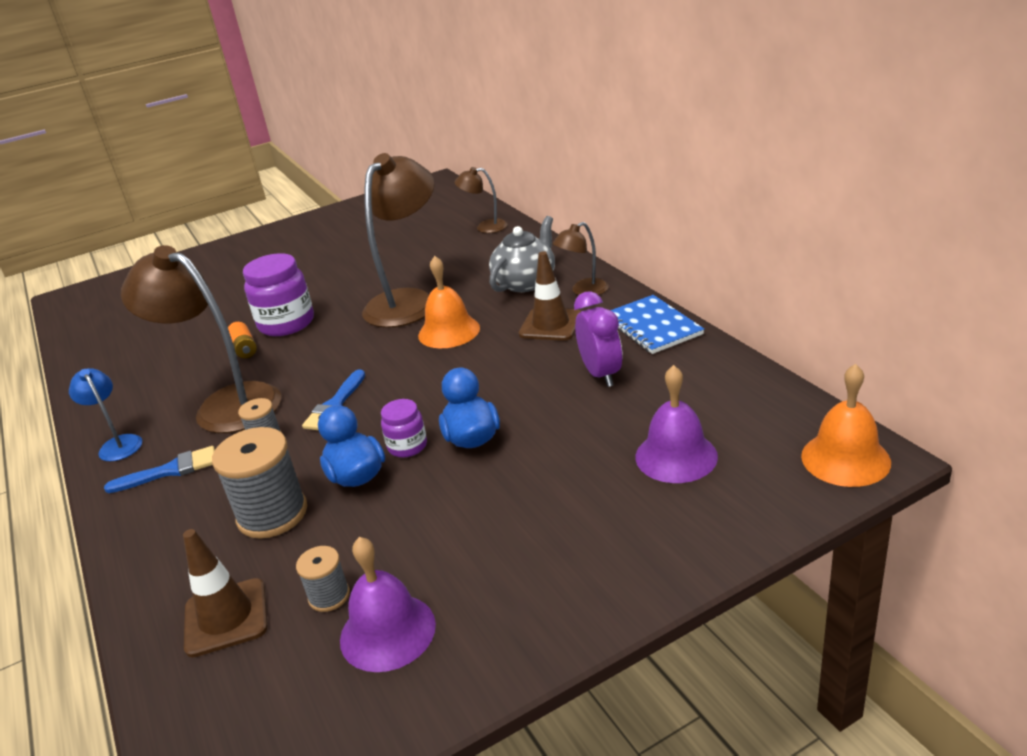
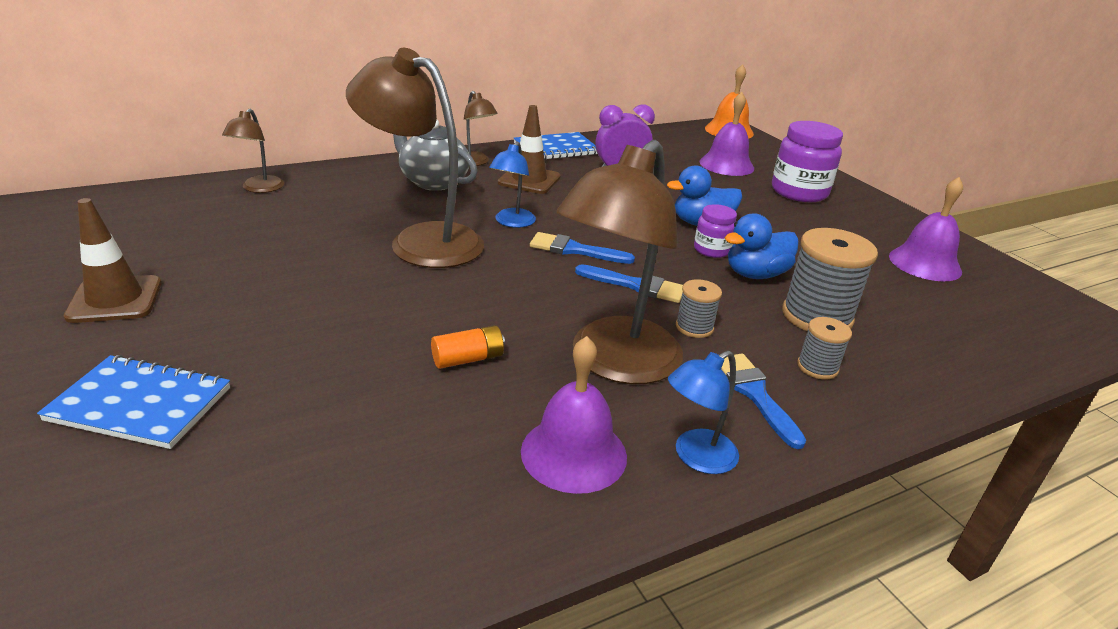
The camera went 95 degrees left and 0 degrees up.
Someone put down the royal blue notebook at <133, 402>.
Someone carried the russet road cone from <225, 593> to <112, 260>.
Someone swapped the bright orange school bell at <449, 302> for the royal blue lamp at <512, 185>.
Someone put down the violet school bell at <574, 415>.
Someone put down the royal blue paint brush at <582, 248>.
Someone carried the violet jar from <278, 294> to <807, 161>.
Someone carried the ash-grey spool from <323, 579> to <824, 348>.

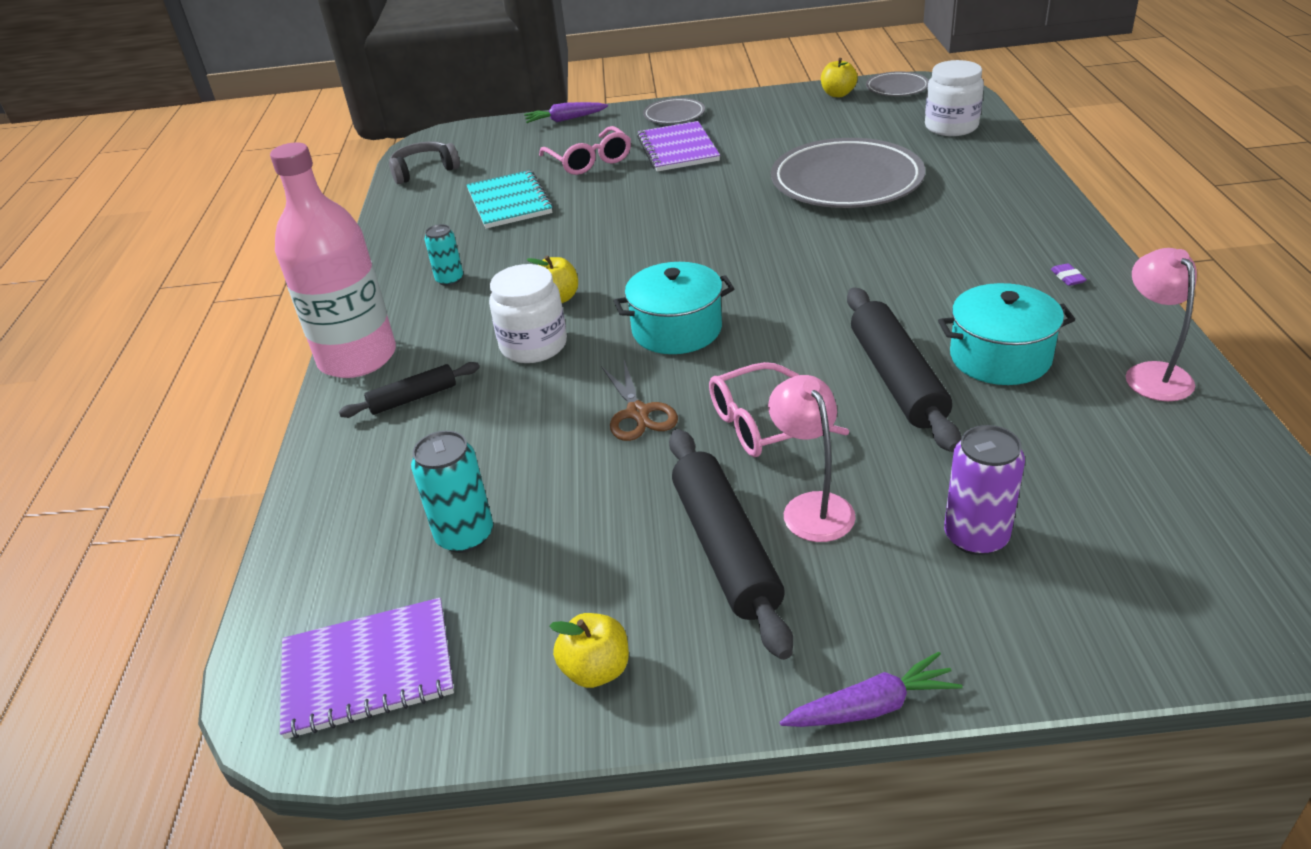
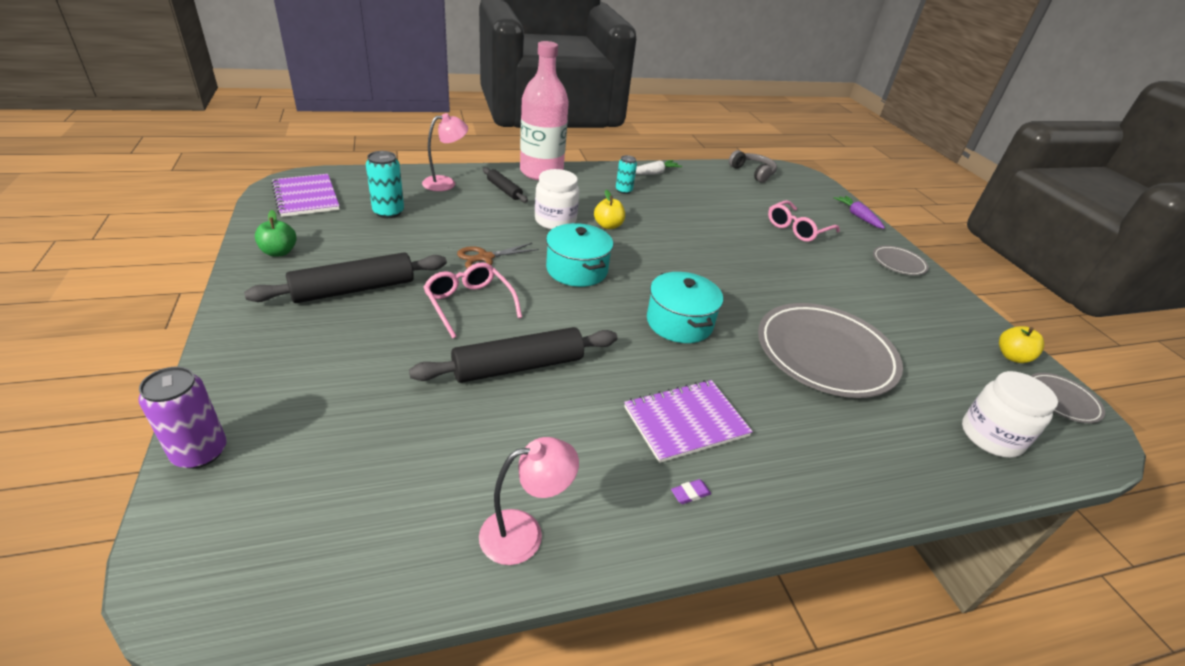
The camera went 70 degrees right and 0 degrees up.
Someone carried the violet soda can from <984, 490> to <182, 418>.
Someone repainted the golden toy apple at <589, 650>, which became the emerald toy apple at <276, 233>.
Someone carried the pink lamp from <812, 458> to <445, 152>.
Someone carried the violet notebook from <678, 146> to <688, 421>.
Someone put down the white root vegetable at <659, 167>.
Someone carried the turquoise stockpot from <1006, 334> to <685, 307>.
Someone took away the turquoise notebook at <509, 199>.
Someone took away the violet root vegetable at <871, 689>.

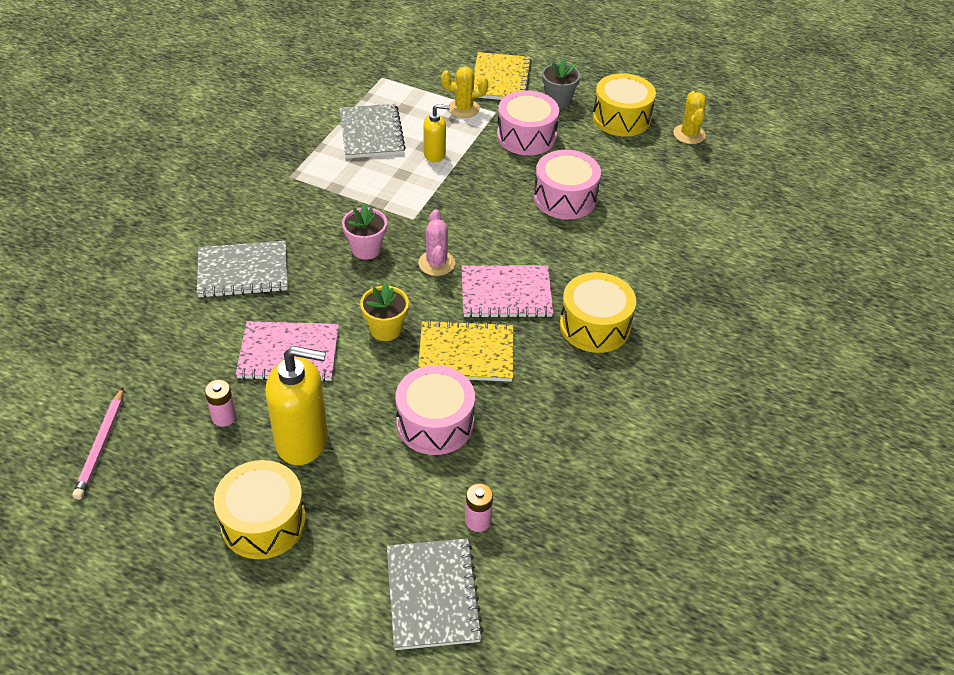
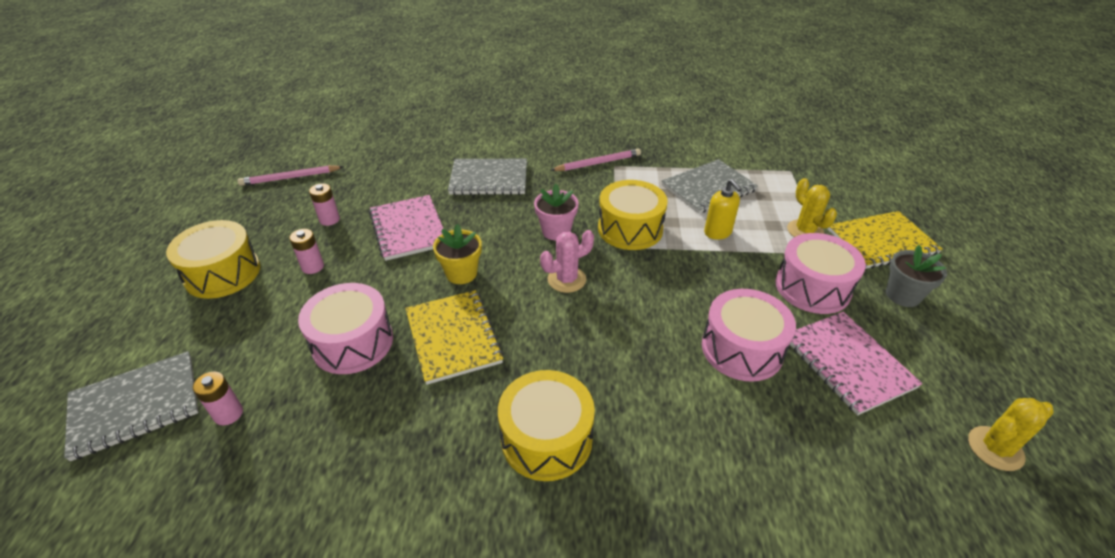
The camera went 70 degrees right and 5 degrees down.
Someone swapped the golden soap dispenser at <296, 405> for the pink AA battery at <306, 251>.
Someone rotated the ash-grey notebook at <242, 269> by 60 degrees counterclockwise.
Someone put down the pink pencil at <596, 160>.
Someone carried the golden toy drum from <624, 105> to <633, 215>.
Someone carried the pink notebook from <507, 291> to <856, 364>.

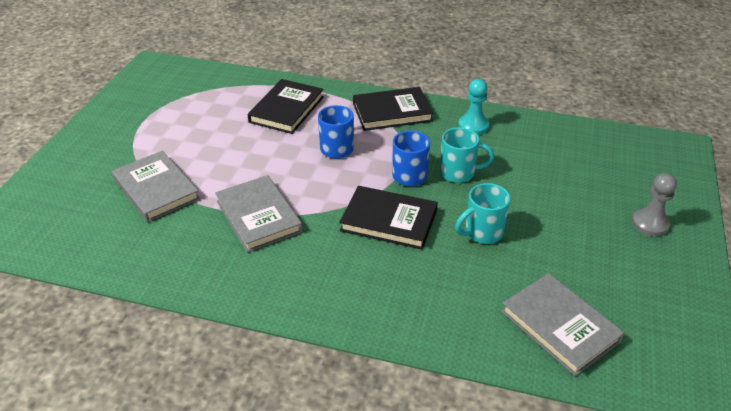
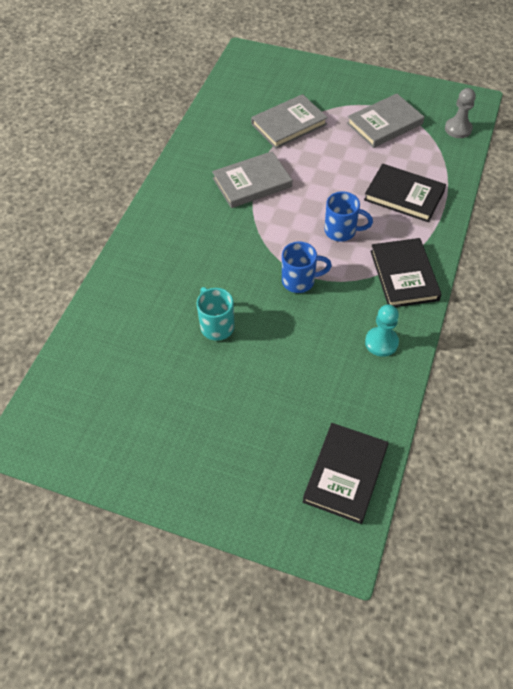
The camera went 95 degrees right and 15 degrees up.
Someone carried the jet-black hardcover from <388, 218> to <345, 473>.
Someone carried the ash-grey hardcover from <563, 324> to <385, 121>.
Someone carried the ash-grey pawn from <654, 205> to <460, 113>.
Someone took away the turquoise coffee mug at <467, 155>.

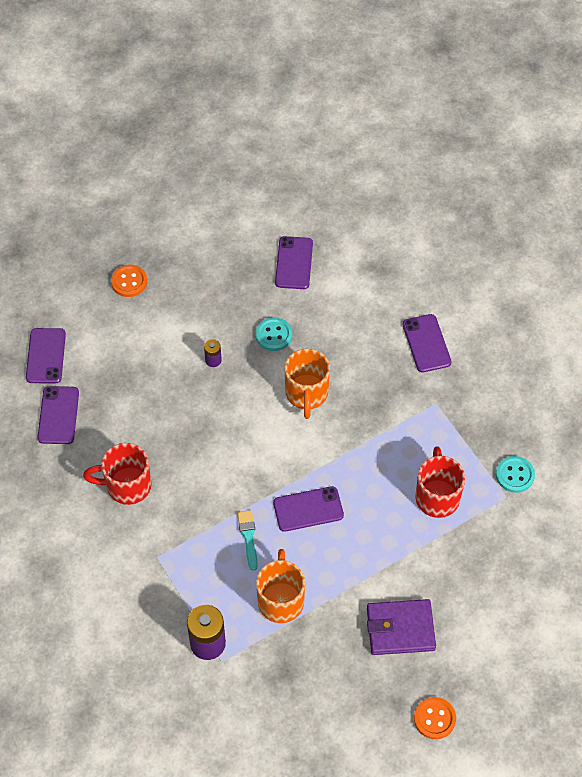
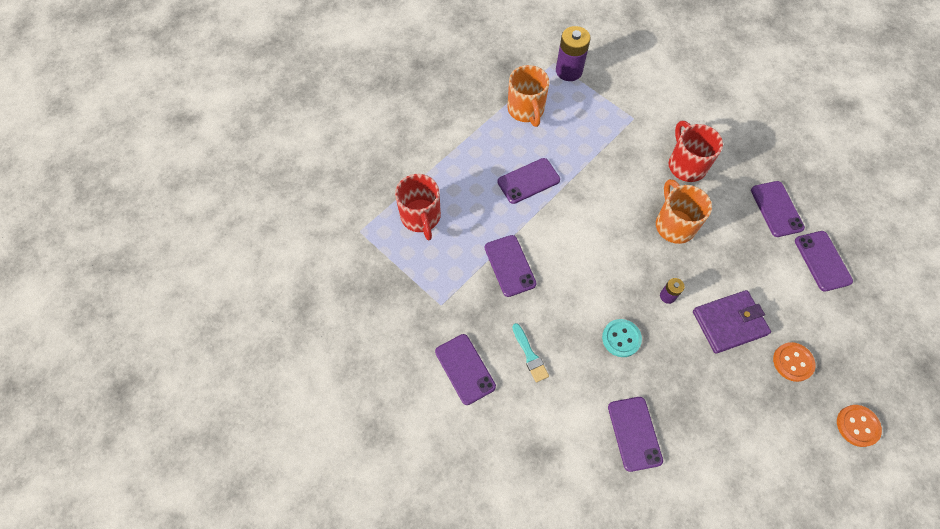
The camera went 165 degrees right and 5 degrees up.
Someone put down the violet smartphone at <511, 266>.
Someone carried the turquoise paint brush from <247, 540> to <530, 352>.
Someone carried the bright orange coffee mug from <307, 383> to <684, 211>.
Someone rotated the red coffee mug at <117, 474> by 90 degrees counterclockwise.
Someone carried the violet billfold from <401, 627> to <732, 322>.
Someone carried the bright orange button from <435, 718> to <859, 426>.
Someone took away the turquoise button at <515, 474>.

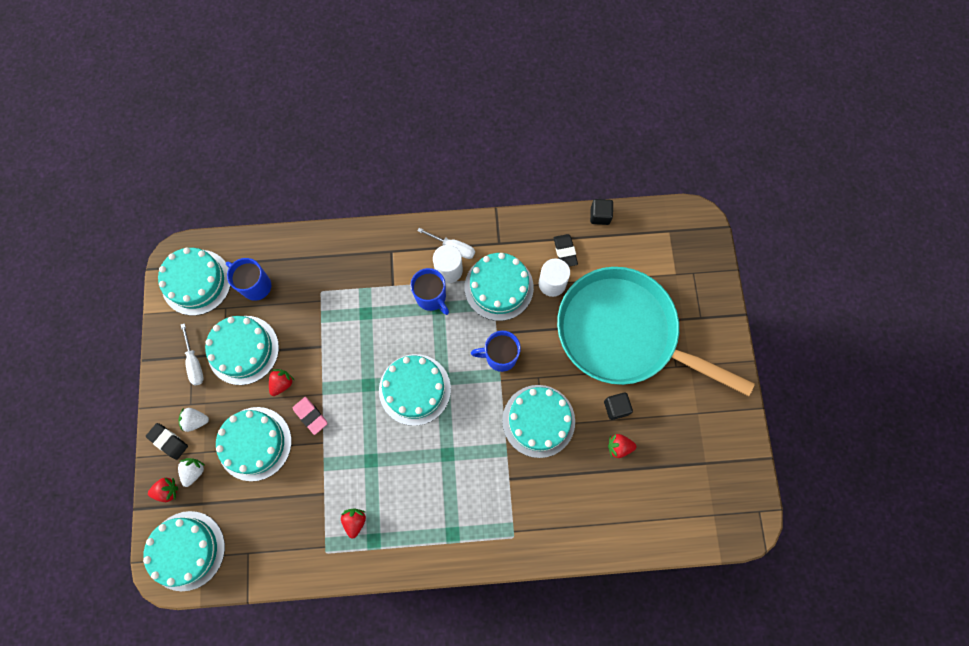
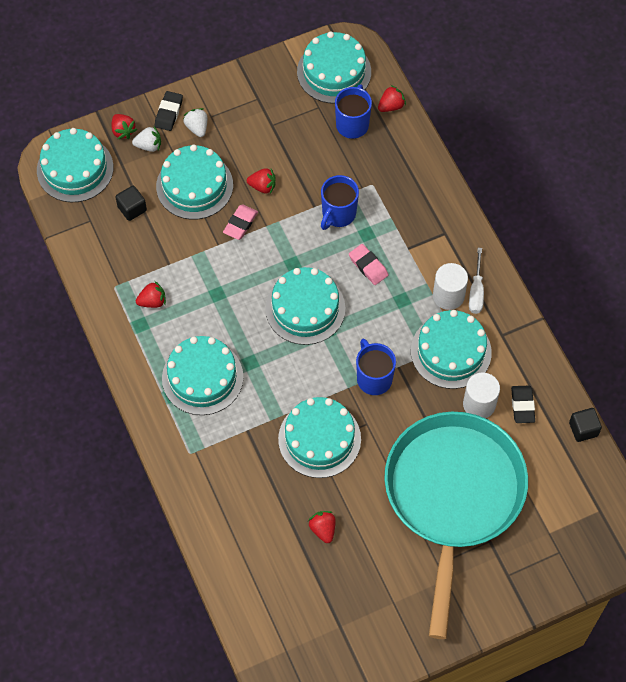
The camera went 70 degrees right and 10 degrees down.
Someone carried the jet-black block from <618, 406> to <131, 203>.
Someone carried the turquoise cake from <242, 350> to <202, 375>.
Someone carried the royal blue coffee mug from <429, 291> to <340, 202>.
Someone put down the pink gum eraser at <368, 264>.
Someone put down the red toy strawberry at <392, 98>.
Someone rotated the jet-black gum eraser at <566, 250> by 60 degrees counterclockwise.
Someone took away the white hand screwdriver at <192, 354>.

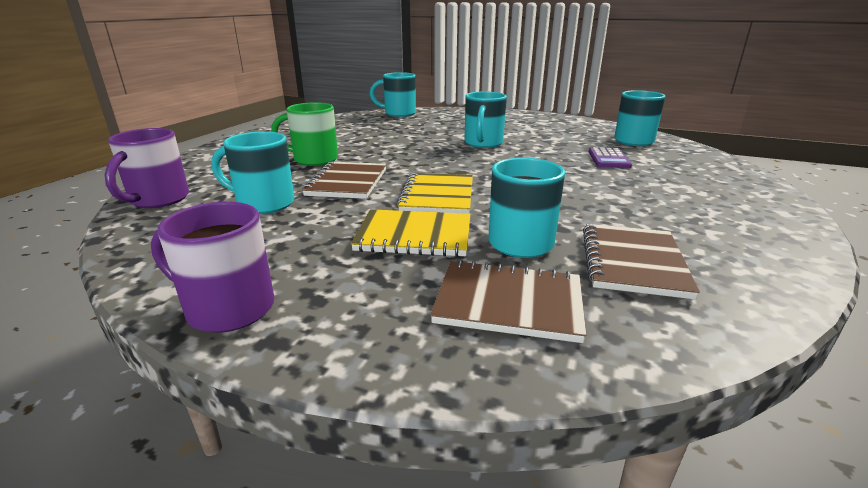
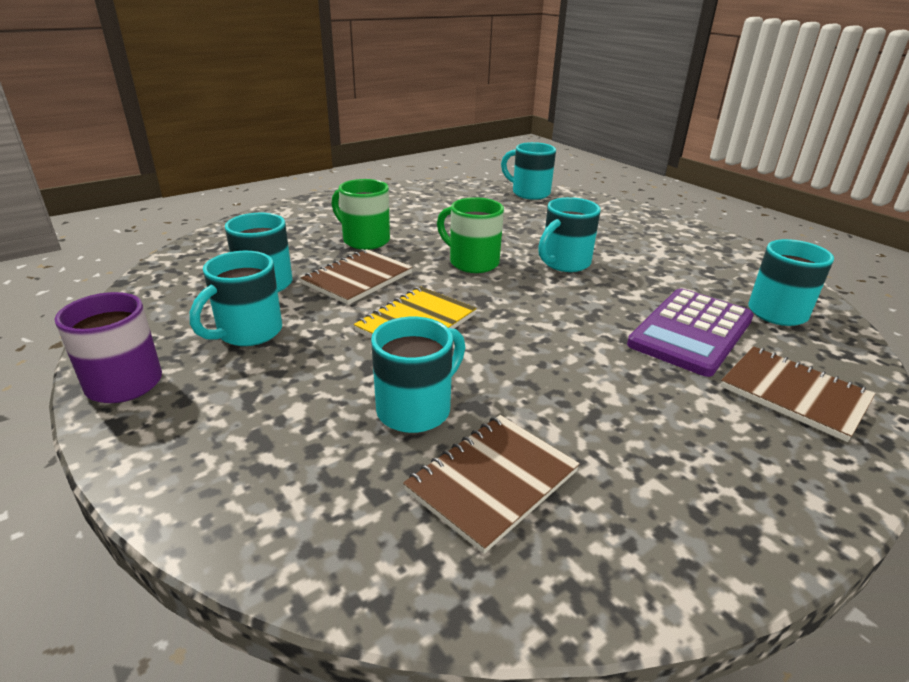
The camera went 30 degrees right and 5 degrees up.
Someone put down the turquoise coffee mug at <236, 298>.
Someone put down the emerald coffee mug at <470, 235>.
Someone scaled the violet pocket calculator at <610, 157> by 1.85.
Someone carried the russet notebook from <508, 301> to <797, 394>.
Someone took away the violet coffee mug at <146, 168>.
Someone took away the golden notebook at <411, 233>.

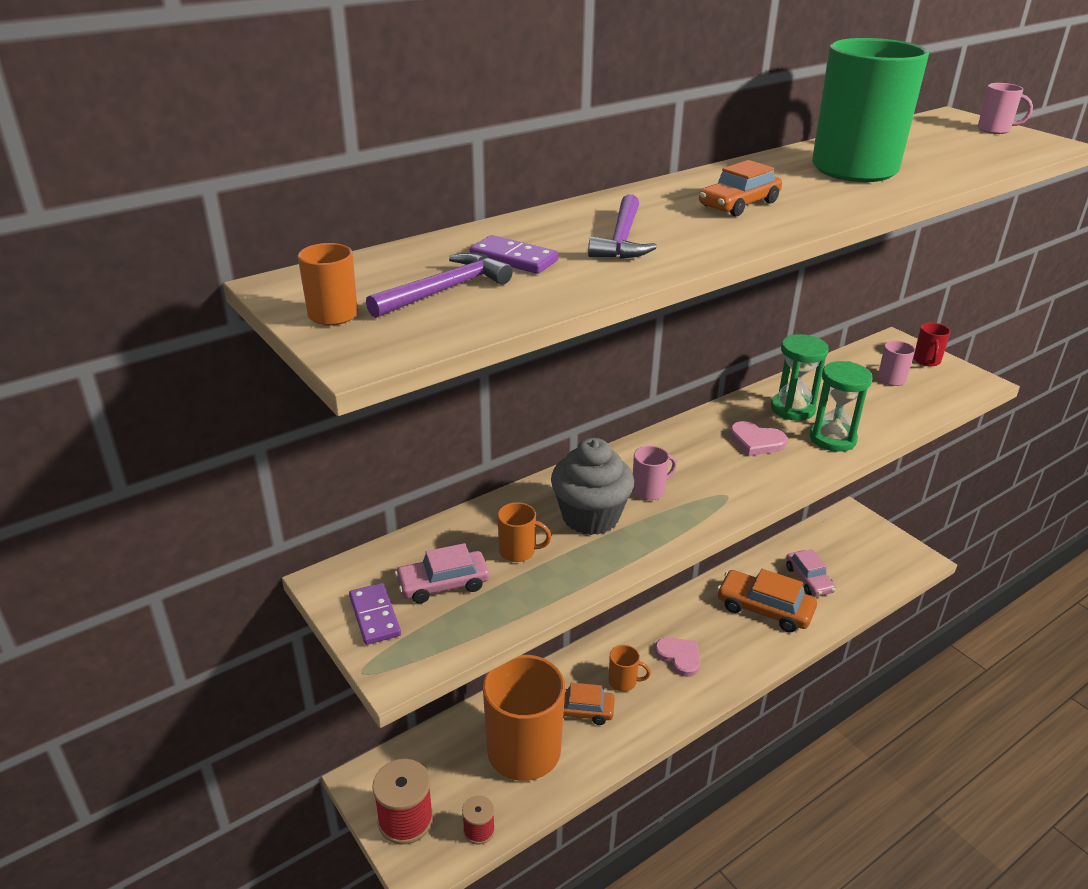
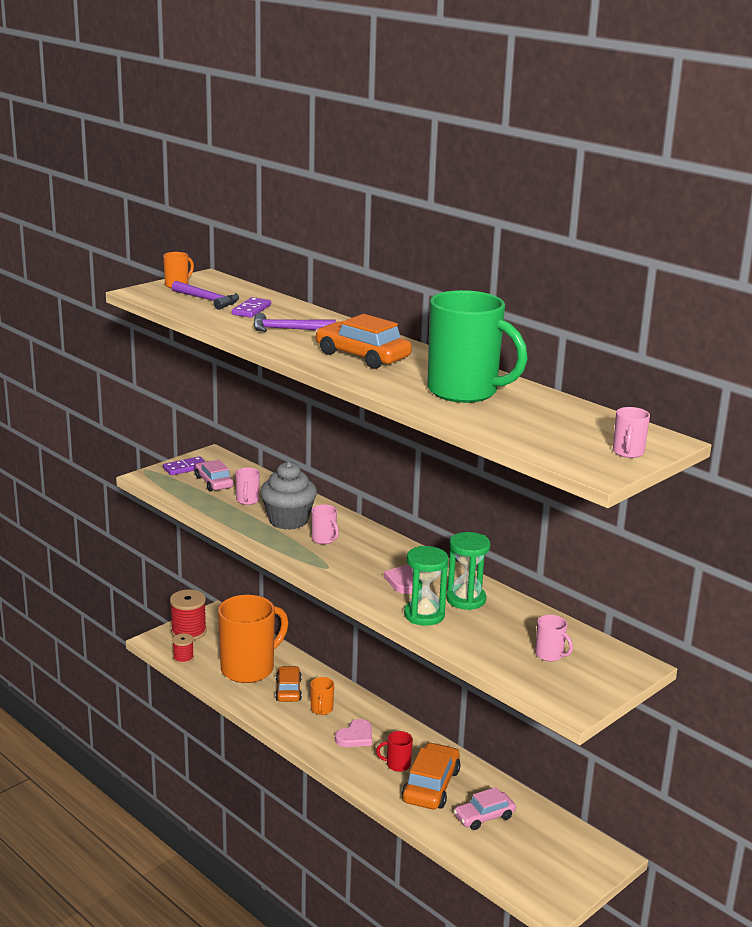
The camera went 80 degrees right and 10 degrees down.
Someone repainted the bright orange coffee mug at <524, 532>, which became the pink coffee mug at <247, 486>.
Someone scaled the bright orange toy car at <740, 188> by 1.52.
Someone carried the red coffee mug from <932, 344> to <394, 751>.

